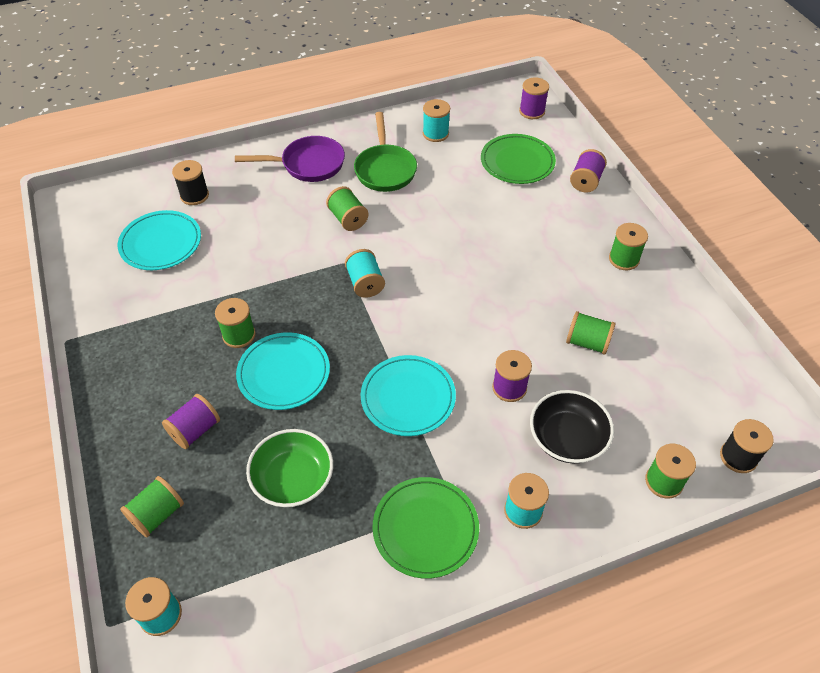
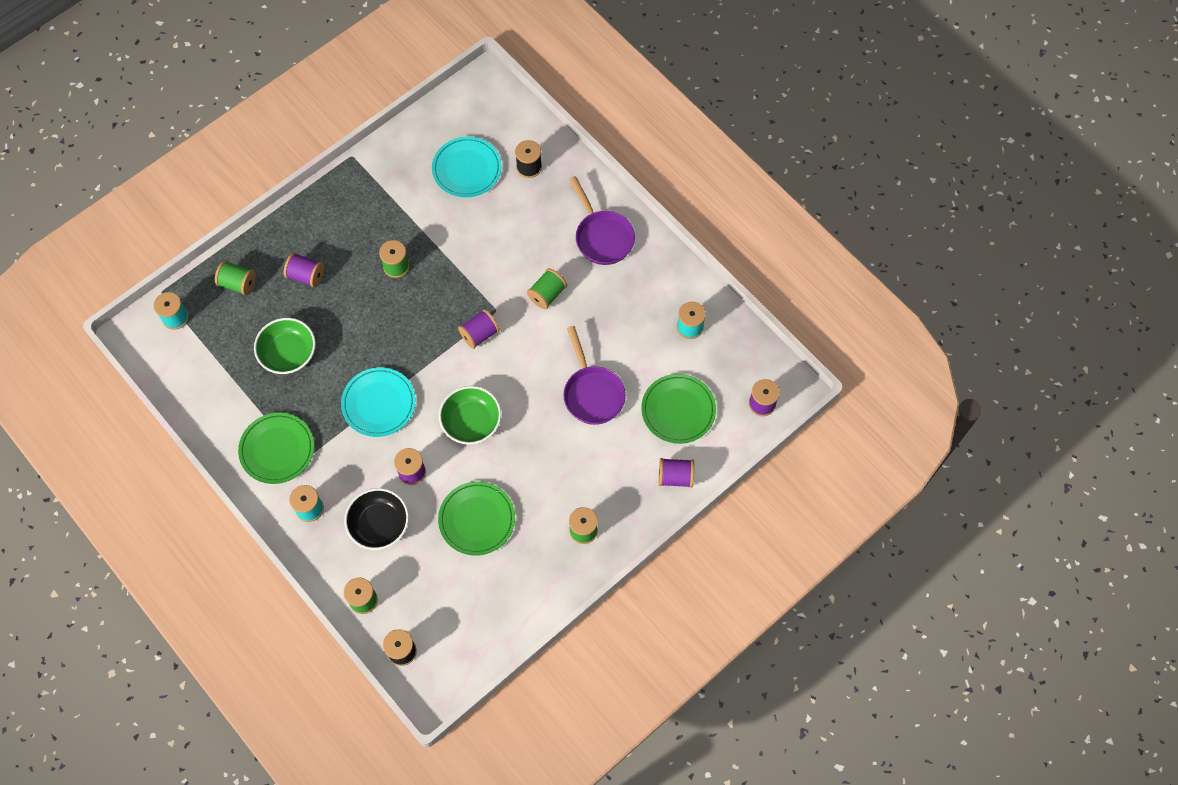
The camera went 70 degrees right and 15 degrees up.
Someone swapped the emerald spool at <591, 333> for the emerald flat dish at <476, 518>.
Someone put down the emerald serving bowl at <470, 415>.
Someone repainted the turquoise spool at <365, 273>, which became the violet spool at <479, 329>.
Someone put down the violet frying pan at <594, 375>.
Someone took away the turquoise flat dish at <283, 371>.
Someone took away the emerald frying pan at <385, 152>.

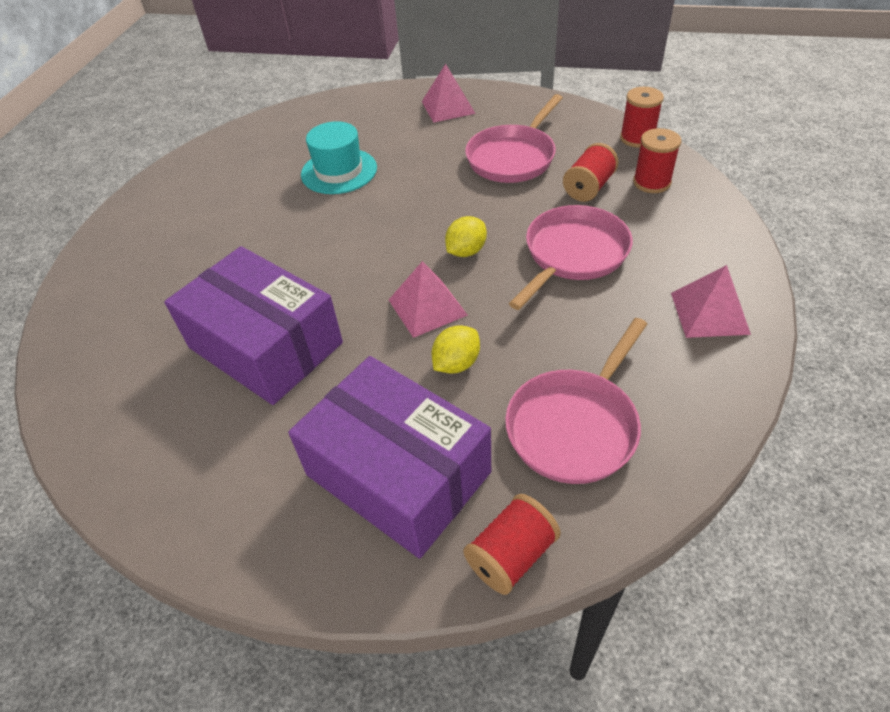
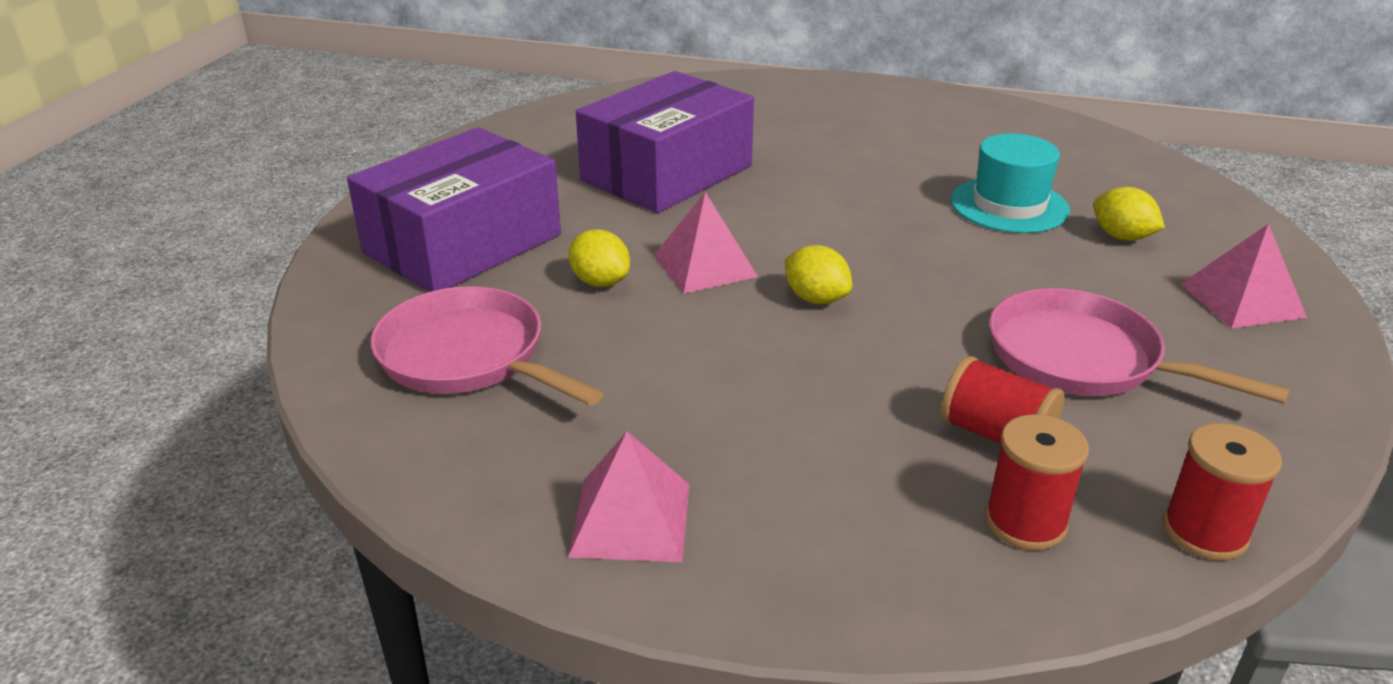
The camera went 90 degrees right and 15 degrees down.
Someone put down the golden toy lemon at <1129, 214>.
Someone took away the red spool at <512, 544>.
Someone took away the pink frying pan at <571, 257>.

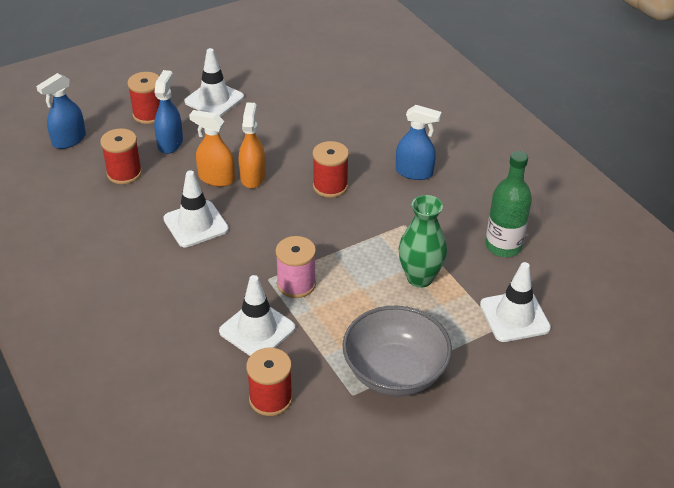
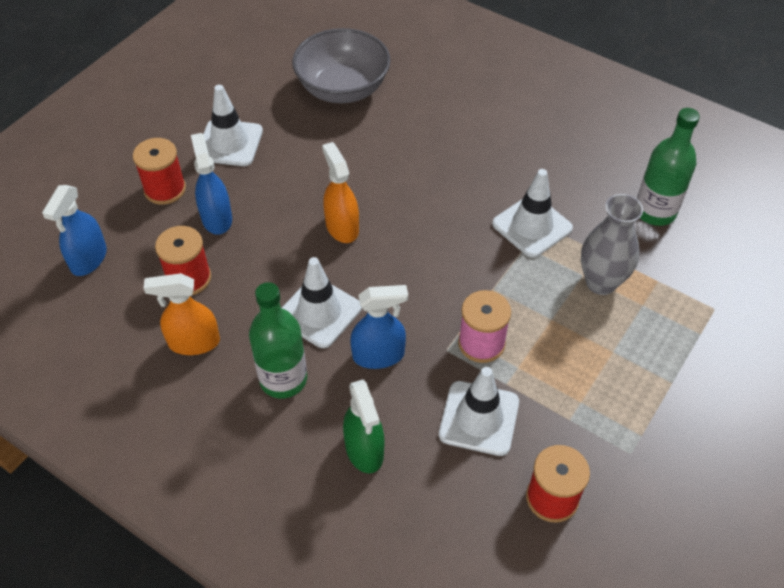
The camera went 25 degrees left and 10 degrees up.
Someone carried the bright orange spray cleaner from <212, 148> to <182, 314>.
Someone put down the emerald bottle at <278, 340>.
Someone carried the ash-grey serving bowl from <397, 351> to <341, 65>.
Someone put down the emerald spray cleaner at <364, 426>.
Someone carried the royal blue spray cleaner from <418, 142> to <379, 327>.
Someone carried the white road cone from <515, 302> to <532, 213>.
Someone repainted the emerald vase at <423, 241>, which became the ash-grey vase at <612, 244>.
Someone took away the red spool at <331, 169>.

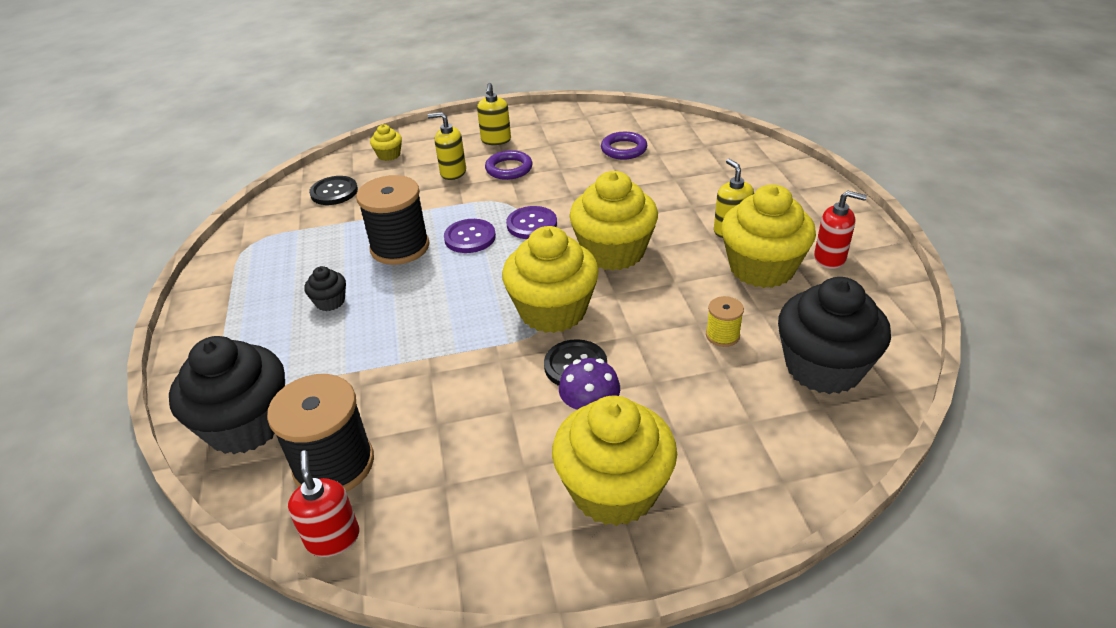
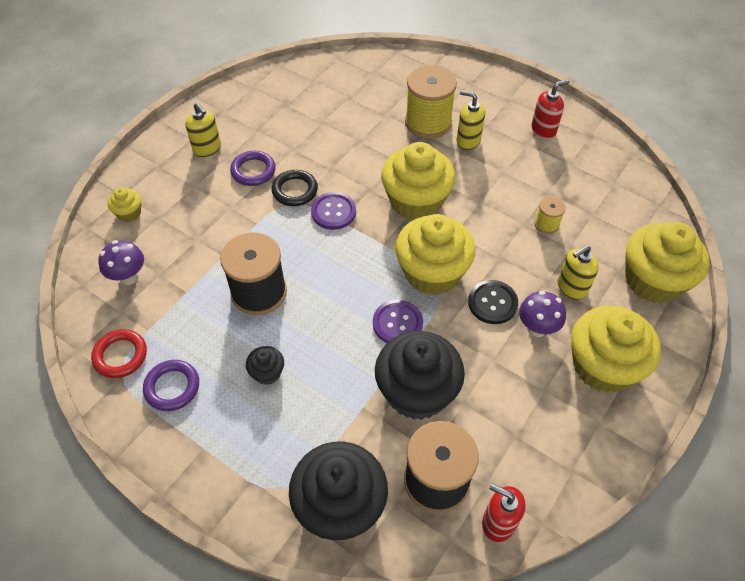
The camera went 45 degrees left and 15 degrees up.
Someone put down the red hoop at <119, 353>.
Someone swapped the jet-black button at <333, 190> for the violet toadstool at <121, 262>.
Someone carried the violet hoop from <624, 146> to <171, 385>.
Someone put down the jet-black hoop at <295, 188>.
Someone carried the violet button from <470, 236> to <398, 321>.
Someone carried the jet-black muffin from <834, 335> to <420, 375>.
Someone put down the golden spool at <431, 102>.
Someone carried the golden soap dispenser from <447, 146> to <578, 272>.
Someone carried the golden muffin from <768, 236> to <668, 263>.

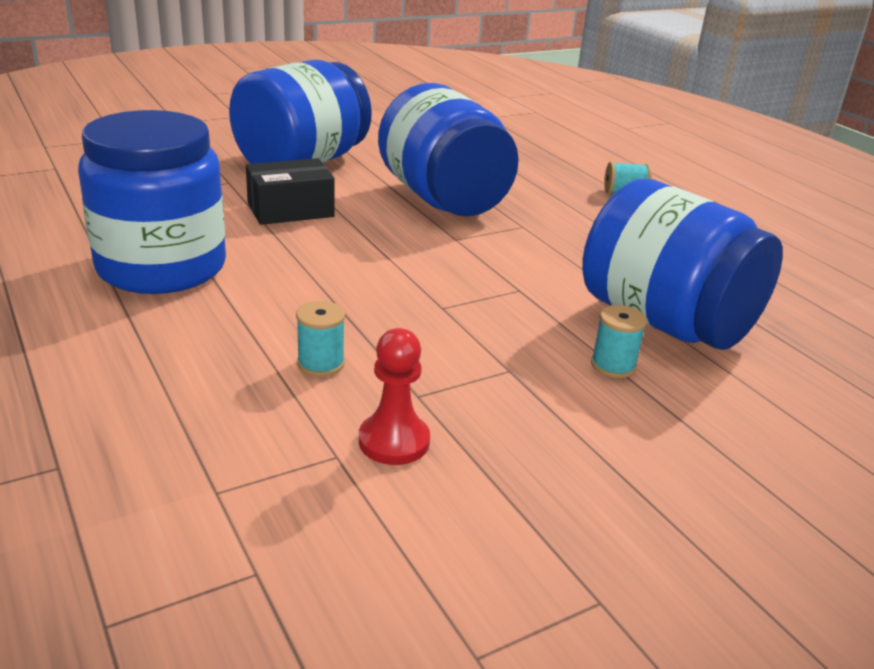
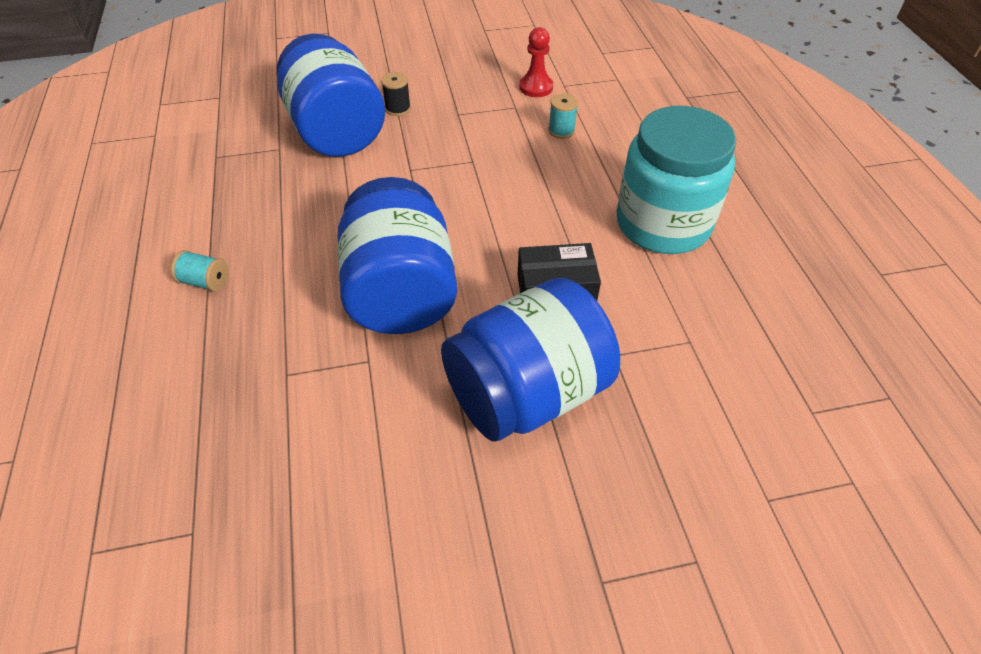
The camera went 160 degrees left and 20 degrees up.
Someone repainted the turquoise spool at <619, 341>, which became the jet-black spool at <396, 94>.
Someone repainted the royal blue jar at <152, 202>, which became the turquoise jar at <676, 180>.

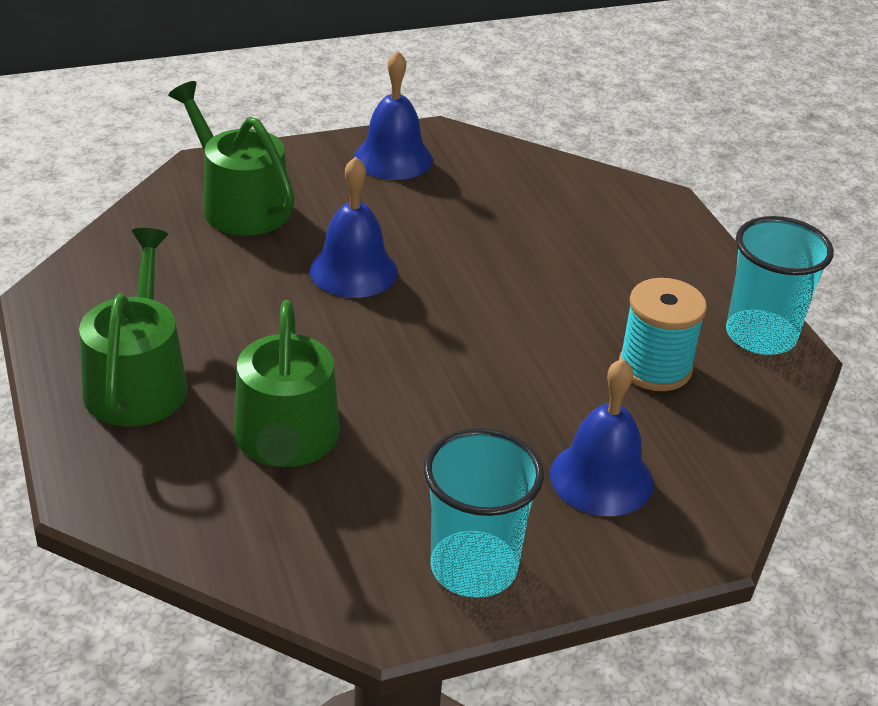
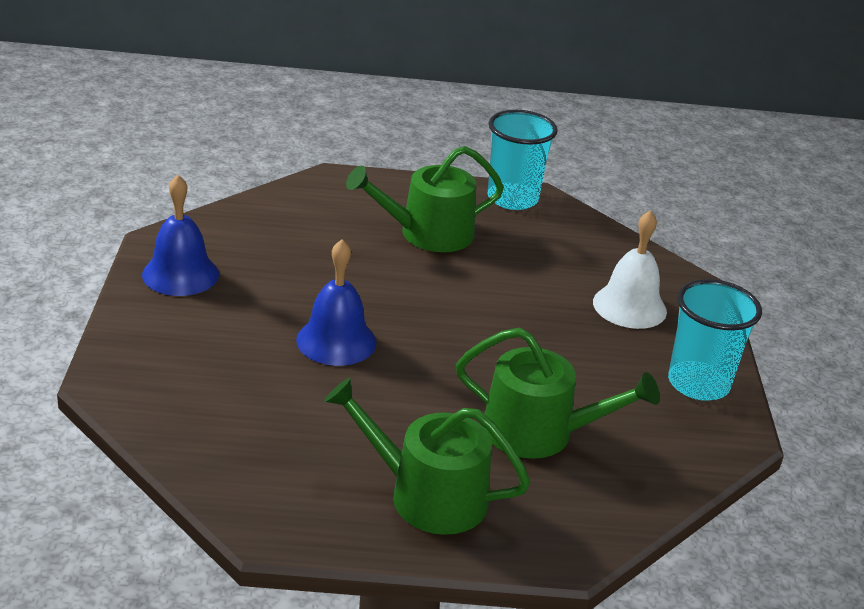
The camera went 70 degrees left and 5 degrees down.
Someone carried the emerald sprinkling can from <231, 158> to <425, 199>.
Someone repainted the royal blue school bell at <602, 437>, which became the white school bell at <630, 269>.
Someone took away the turquoise spool at <663, 334>.

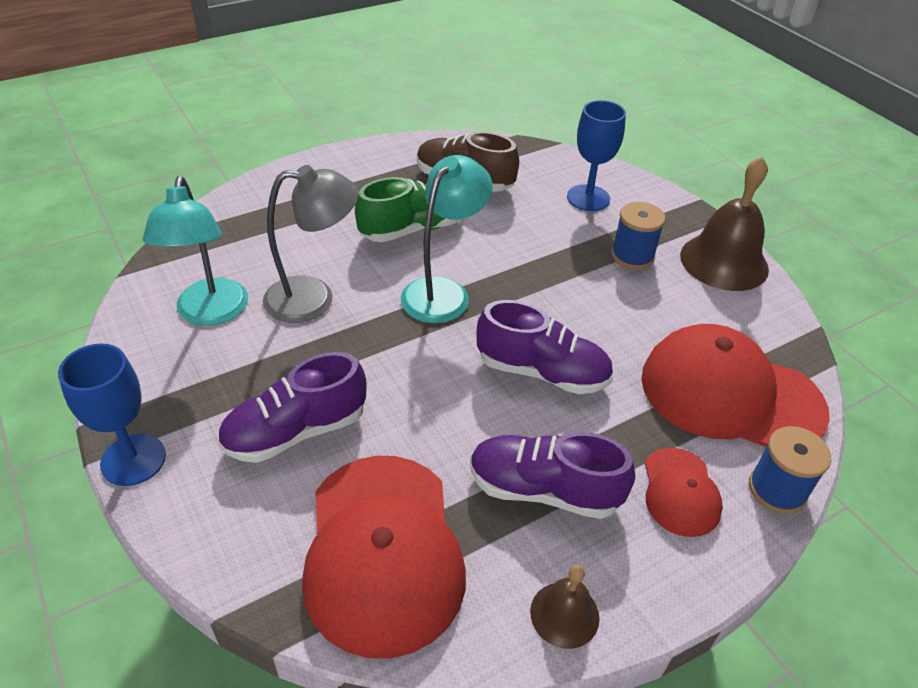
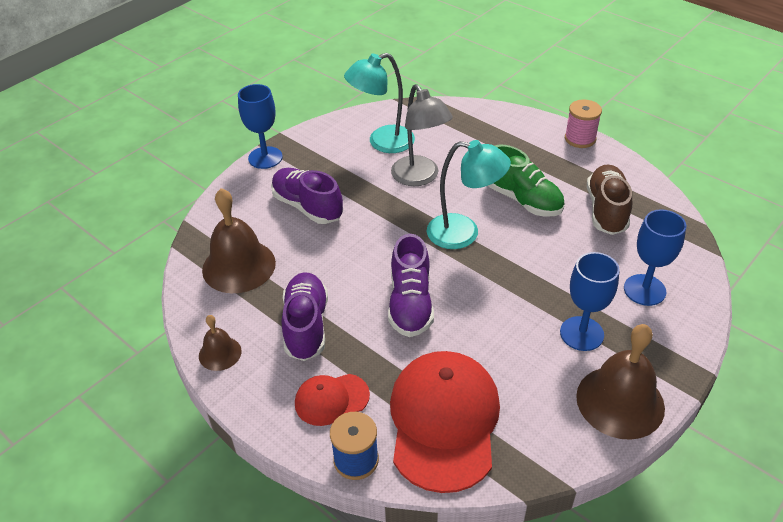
The camera went 75 degrees right and 0 degrees up.
Someone swapped the red peaked cap at <384, 557> for the russet school bell at <239, 240>.
Someone swapped the royal blue spool at <638, 235> for the royal blue wine glass at <590, 301>.
Someone put down the pink spool at <583, 124>.

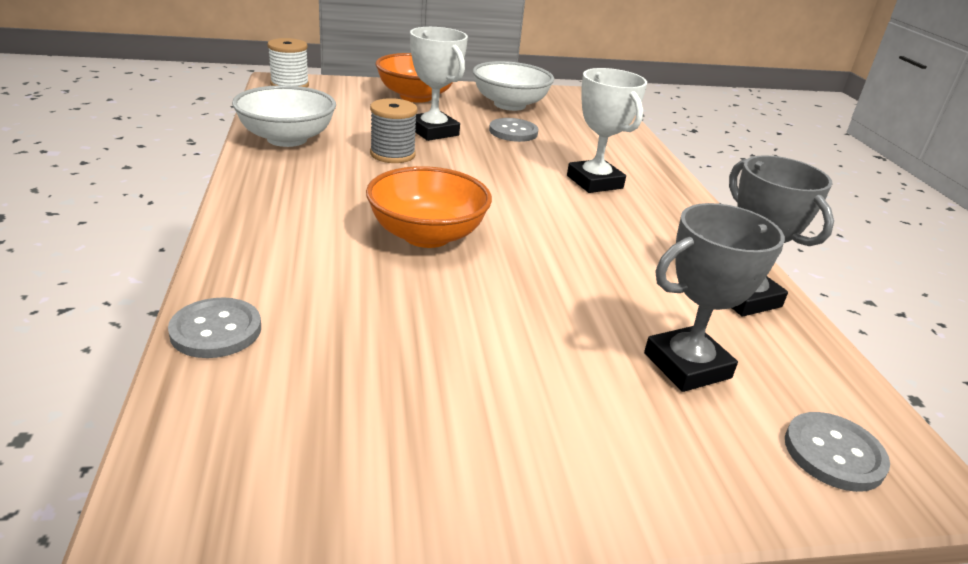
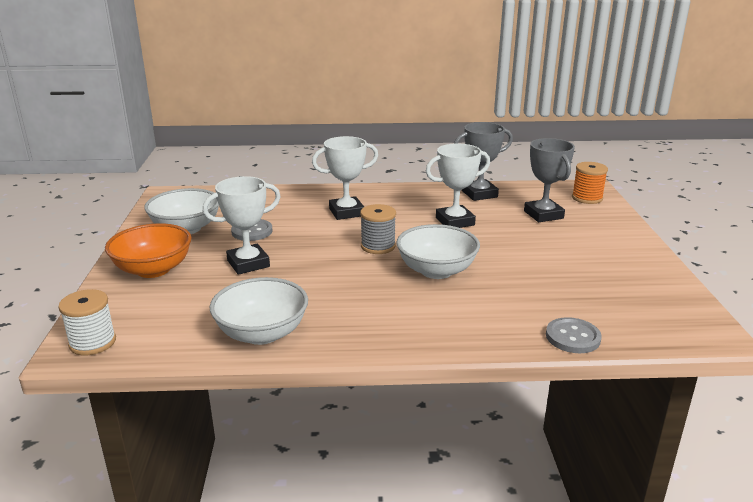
The camera went 80 degrees left and 5 degrees down.
Someone carried the ash-grey spool from <393, 130> to <378, 229>.
Someone repainted the bright orange serving bowl at <429, 207>, which became the white serving bowl at <438, 251>.
Someone put down the white trophy at <458, 185>.
Someone swapped the ash-grey button at <837, 452> for the bright orange spool at <590, 183>.

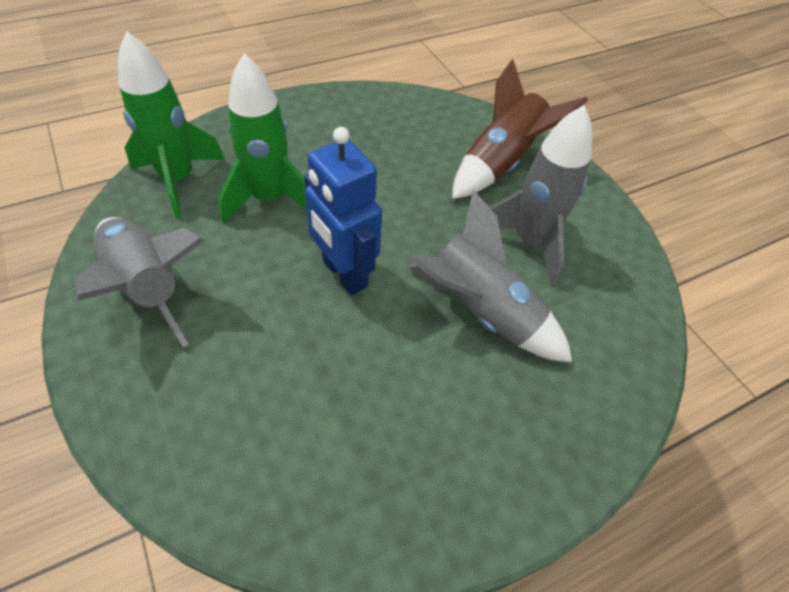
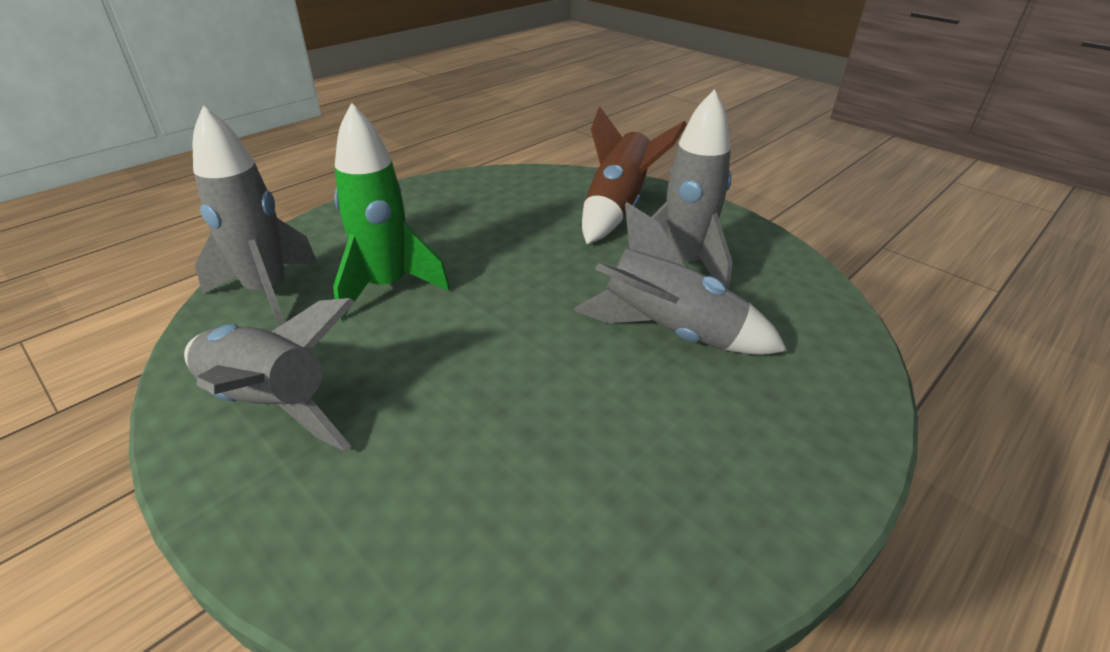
The camera went 15 degrees left and 15 degrees down.
Someone repainted the emerald toy rocket at <171, 124>, which became the ash-grey toy rocket at <255, 215>.
Someone took away the royal blue robot at <343, 211>.

